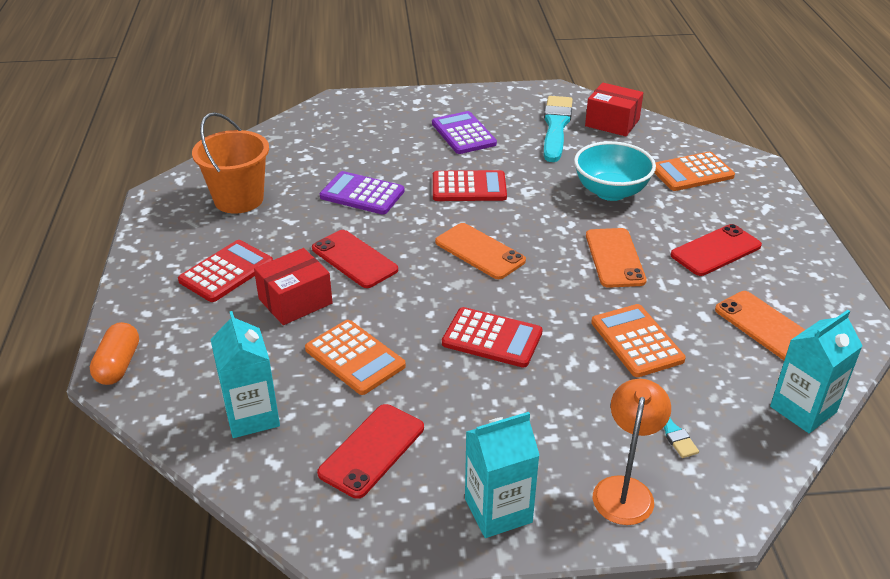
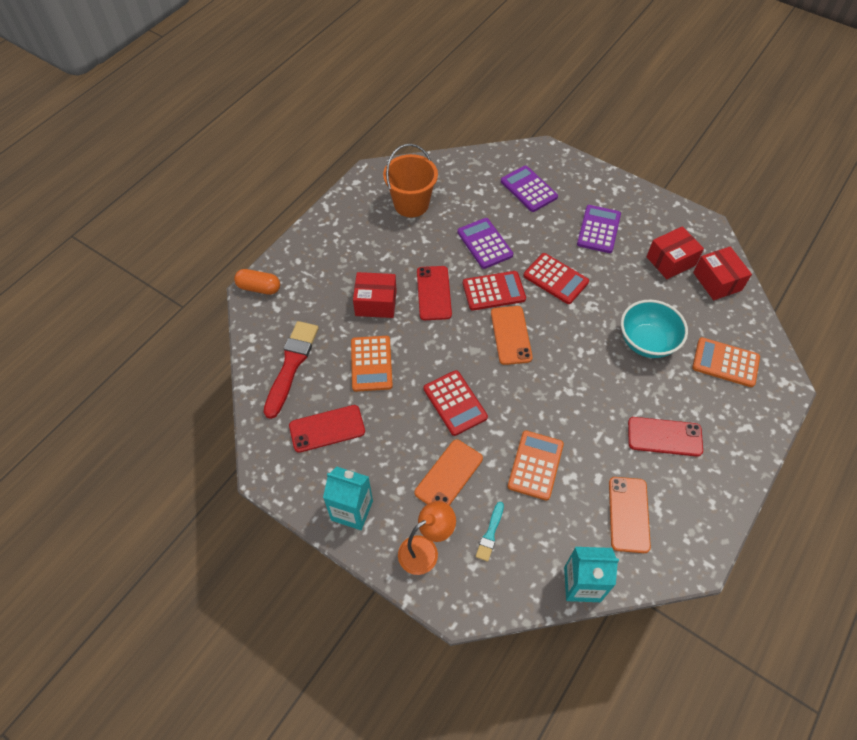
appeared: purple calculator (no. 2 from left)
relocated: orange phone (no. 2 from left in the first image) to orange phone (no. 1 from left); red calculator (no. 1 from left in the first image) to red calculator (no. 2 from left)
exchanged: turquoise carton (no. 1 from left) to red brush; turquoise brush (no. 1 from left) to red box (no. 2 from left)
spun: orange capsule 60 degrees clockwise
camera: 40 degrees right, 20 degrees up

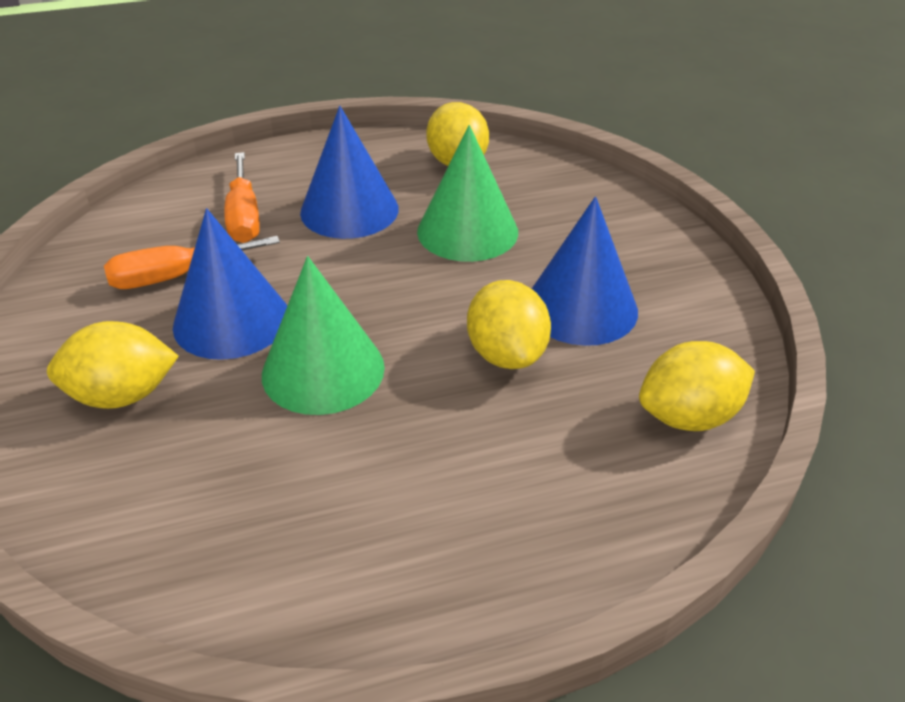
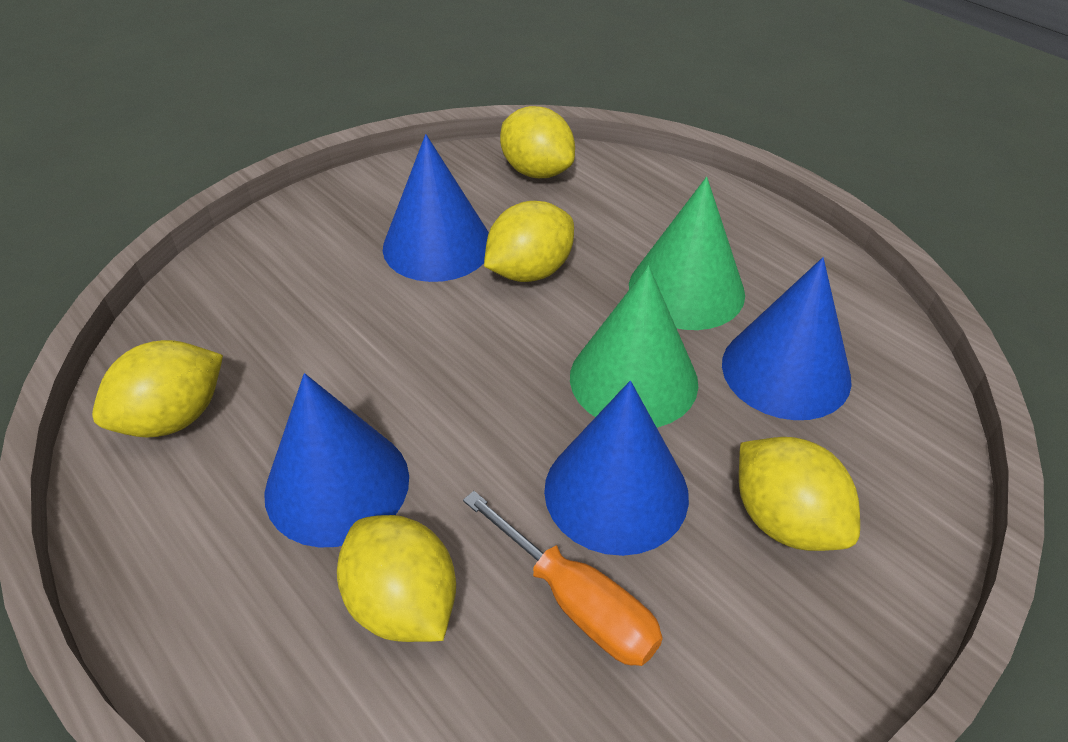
appeared: blue cone (no. 4 from left)
relocated: green cone (no. 2 from left)
exchanged: orange screwdriver (no. 2 from left) to yellow lemon (no. 2 from left)
camera: 115 degrees left, 5 degrees up

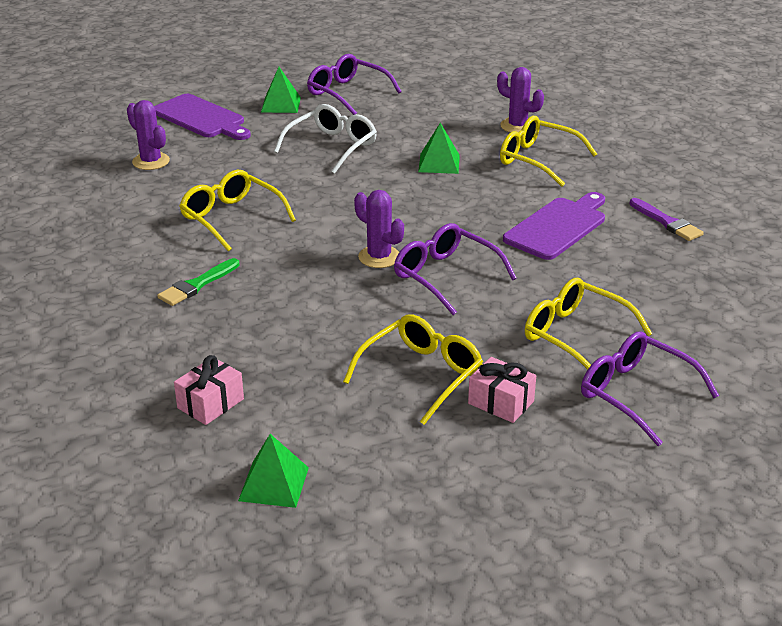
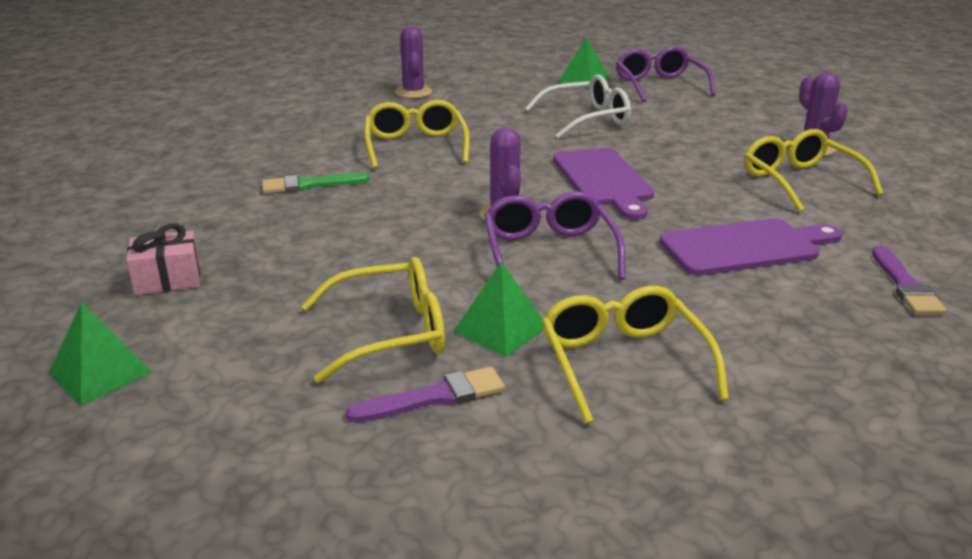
missing: purple glasses (no. 3 from left)
relocated: green pyramid (no. 3 from left in the first image) to green pyramid (no. 2 from left); purple cutting board (no. 1 from left)
exchanged: pink gift (no. 2 from left) to purple brush (no. 1 from left)
camera: 35 degrees right, 5 degrees down

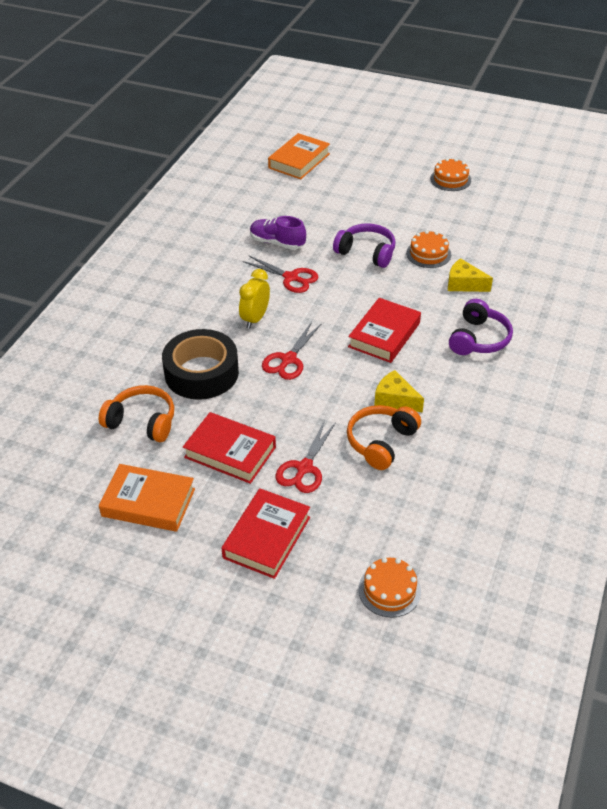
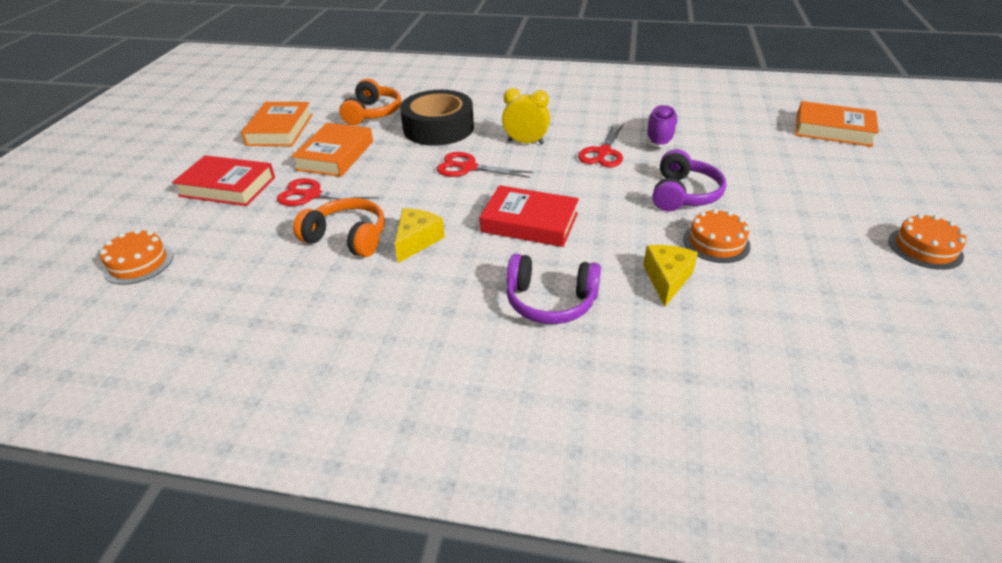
colour: red book (no. 1 from left) to orange book (no. 2 from left)
camera: 80 degrees right, 5 degrees down

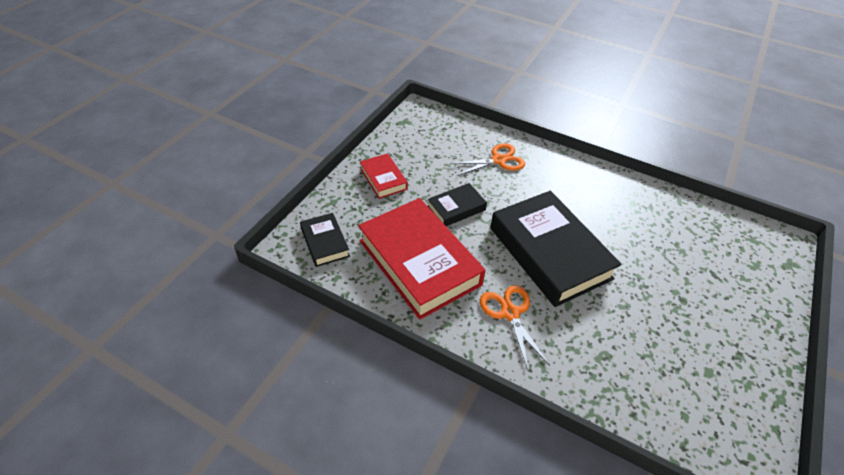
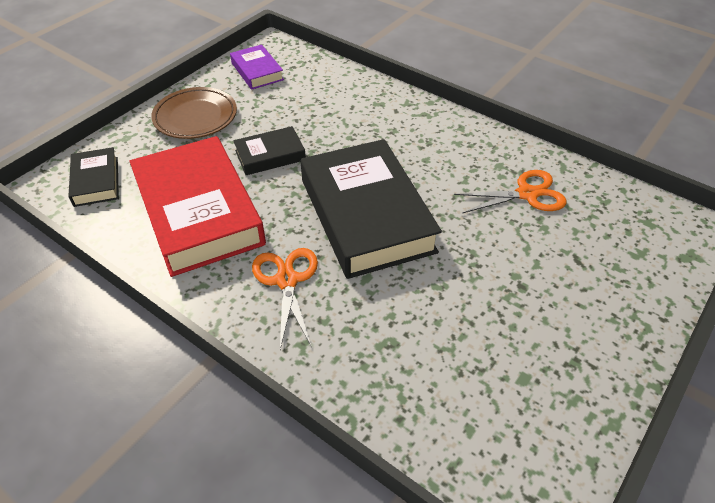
appeared: purple book
relocated: orange scissors (no. 1 from left in the first image) to orange scissors (no. 2 from left)
exchanged: red book (no. 1 from left) to brown plate
camera: 10 degrees right, 0 degrees up

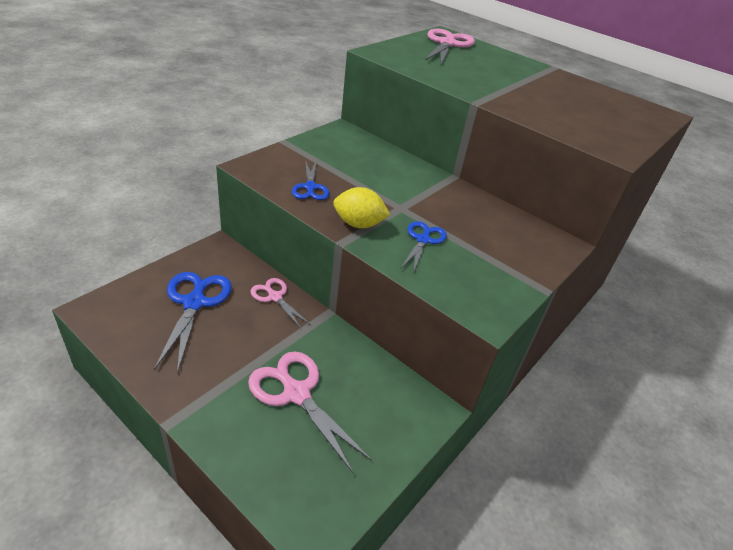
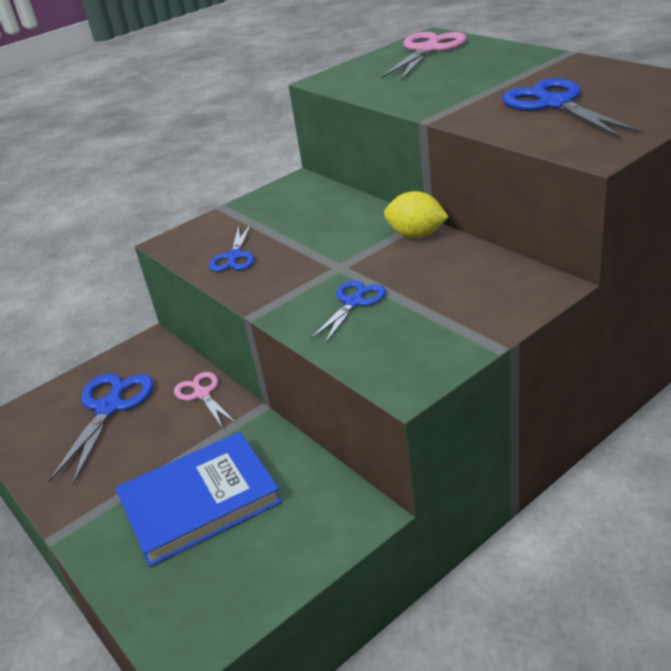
appeared: blue scissors (no. 4 from left)
relocated: yellow lemon
exchanged: pink scissors (no. 2 from left) to blue book
camera: 20 degrees right, 5 degrees down

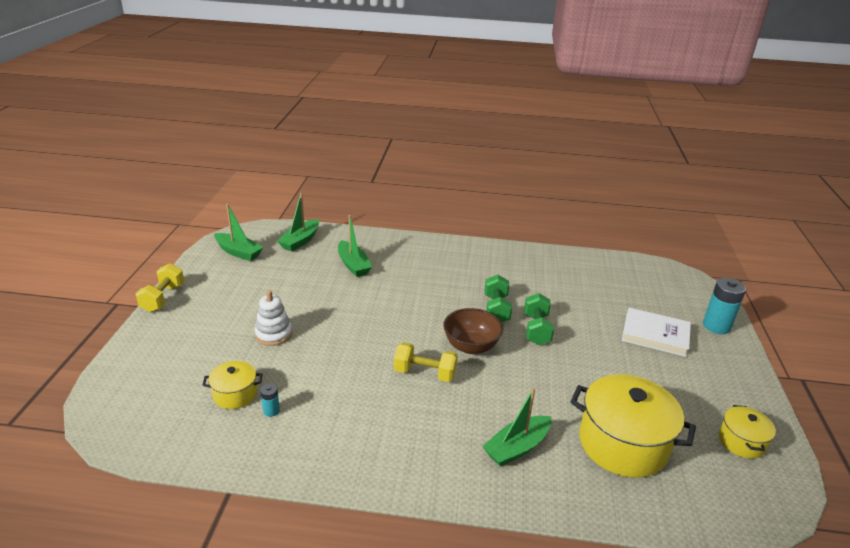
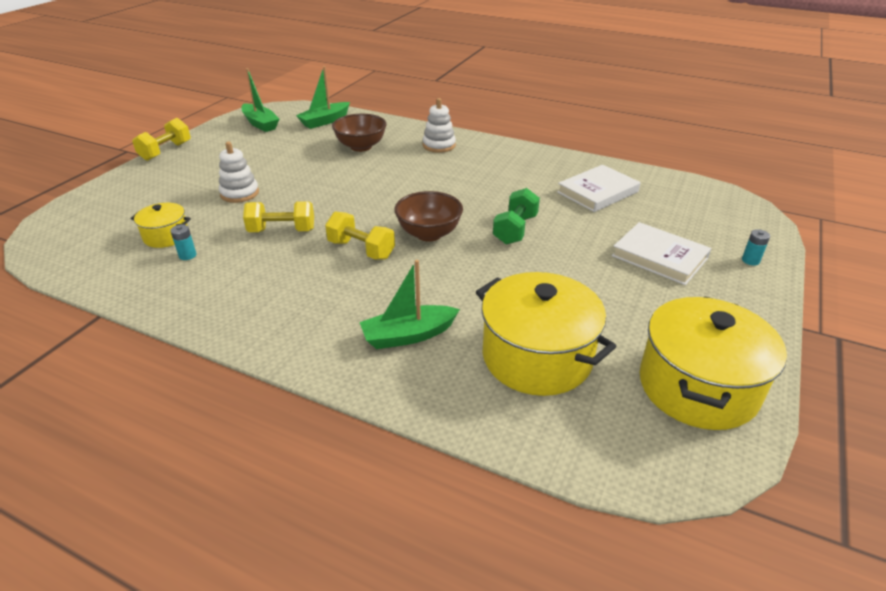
missing: green dumbbell (no. 1 from left)
appeared: yellow dumbbell (no. 2 from left); white stacking toy (no. 2 from left); white book (no. 1 from left)
exchanged: green boat (no. 3 from left) to brown bowl (no. 1 from left)
size: yellow pot (no. 3 from left) x1.94; turquoise battery (no. 2 from left) x0.49
camera: 20 degrees right, 5 degrees up

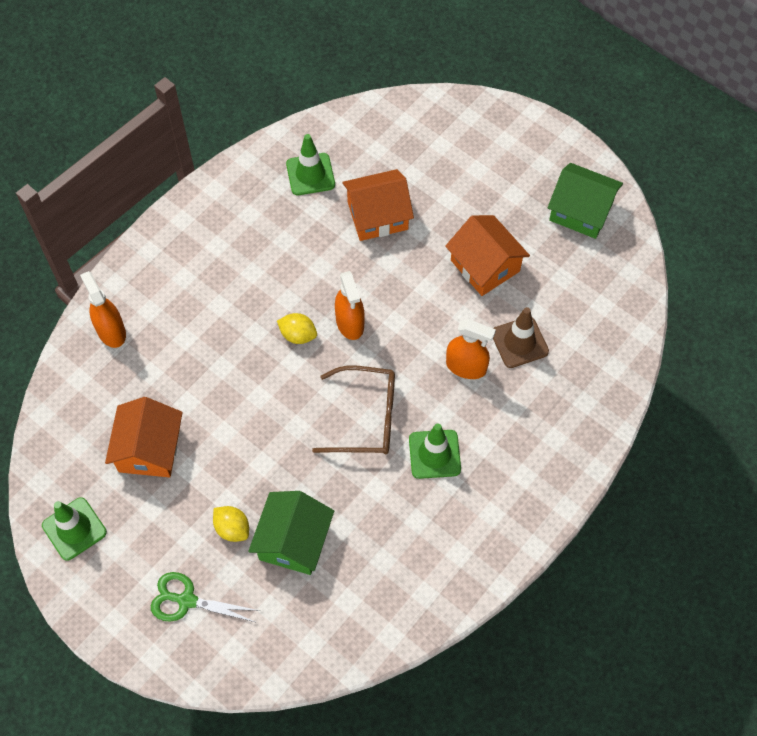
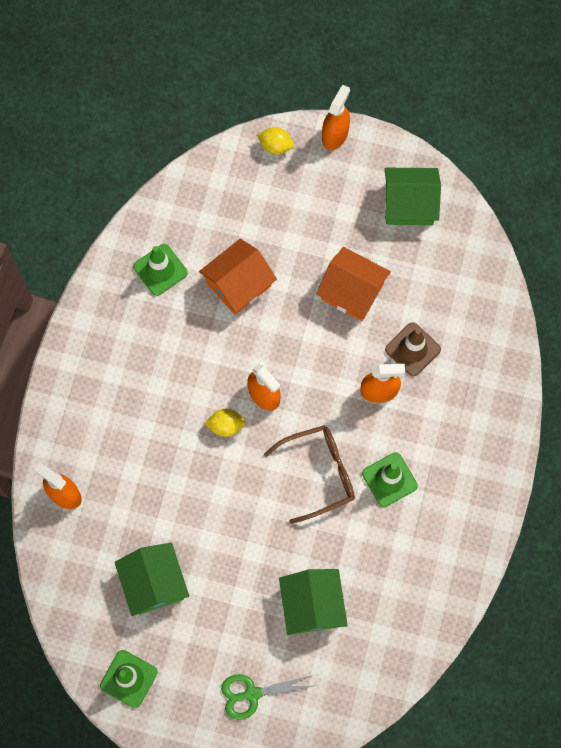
appeared: orange spray bottle (no. 3 from left)
relocated: yellow lemon (no. 1 from left in the first image) to yellow lemon (no. 2 from left)
colour: orange house (no. 1 from left) to green house (no. 1 from left)
camera: 25 degrees left, 10 degrees up

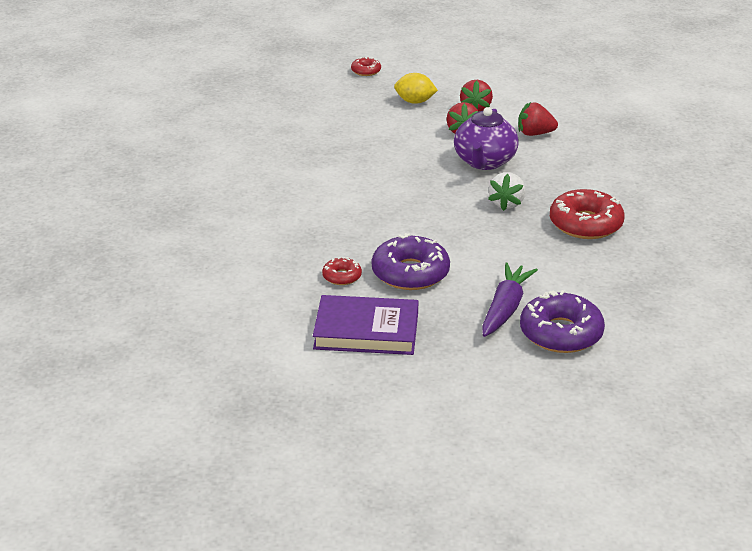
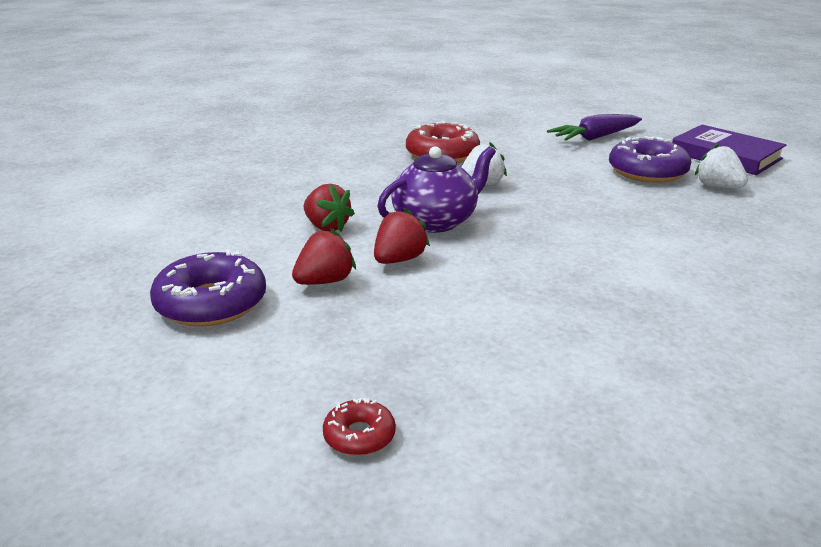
missing: yellow lemon
relocated: purple donut (no. 2 from left in the first image) to purple donut (no. 1 from left)
exchanged: red donut (no. 1 from left) to white strawberry (no. 2 from left)
camera: 140 degrees left, 5 degrees down

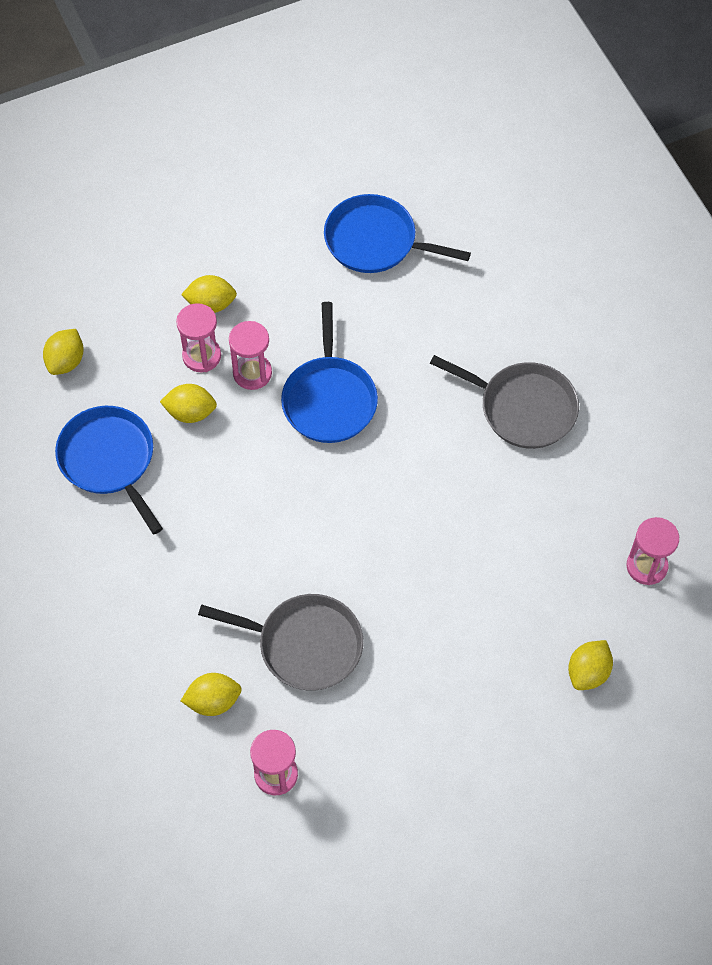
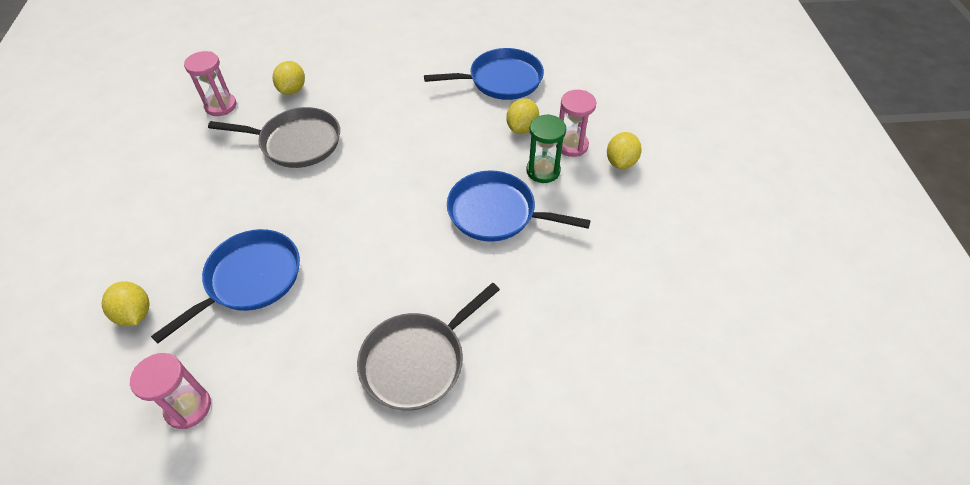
missing: yellow lemon (no. 1 from left)
relocated: blue pan (no. 3 from left in the first image) to blue pan (no. 1 from left)
colour: pink hourglass (no. 2 from left) to green hourglass
spun: grey pan (no. 1 from left) 120 degrees counterclockwise
camera: 110 degrees right, 10 degrees down

